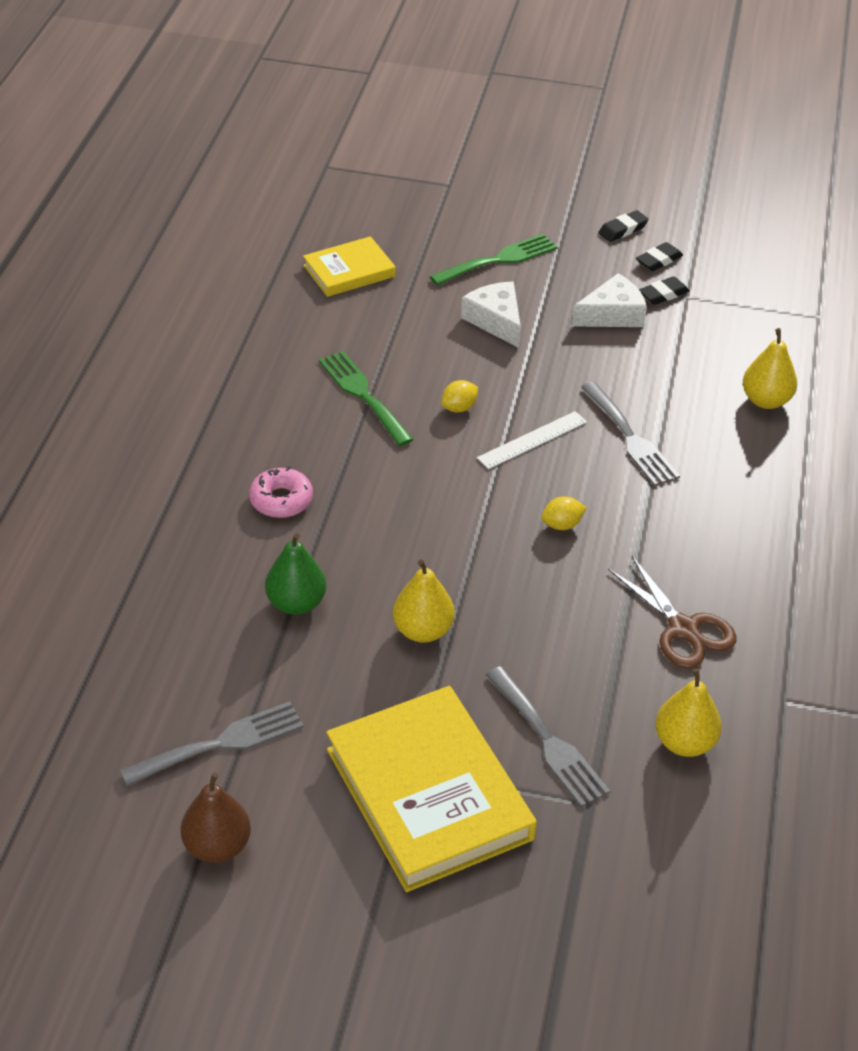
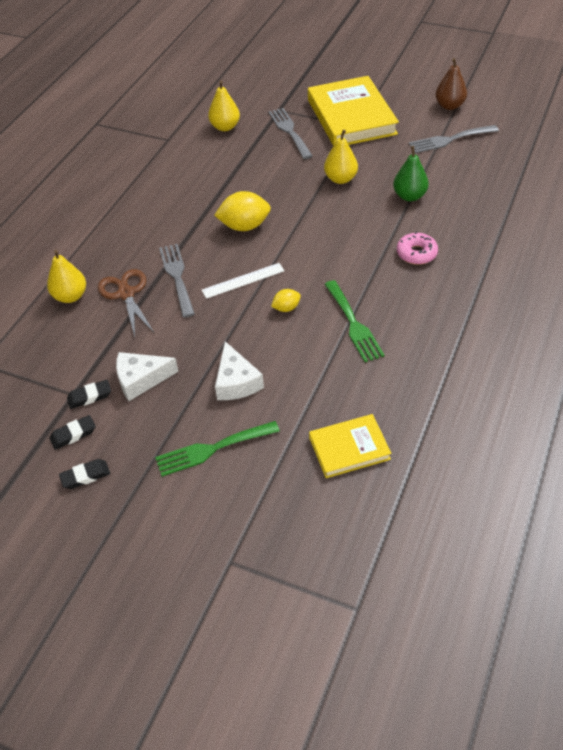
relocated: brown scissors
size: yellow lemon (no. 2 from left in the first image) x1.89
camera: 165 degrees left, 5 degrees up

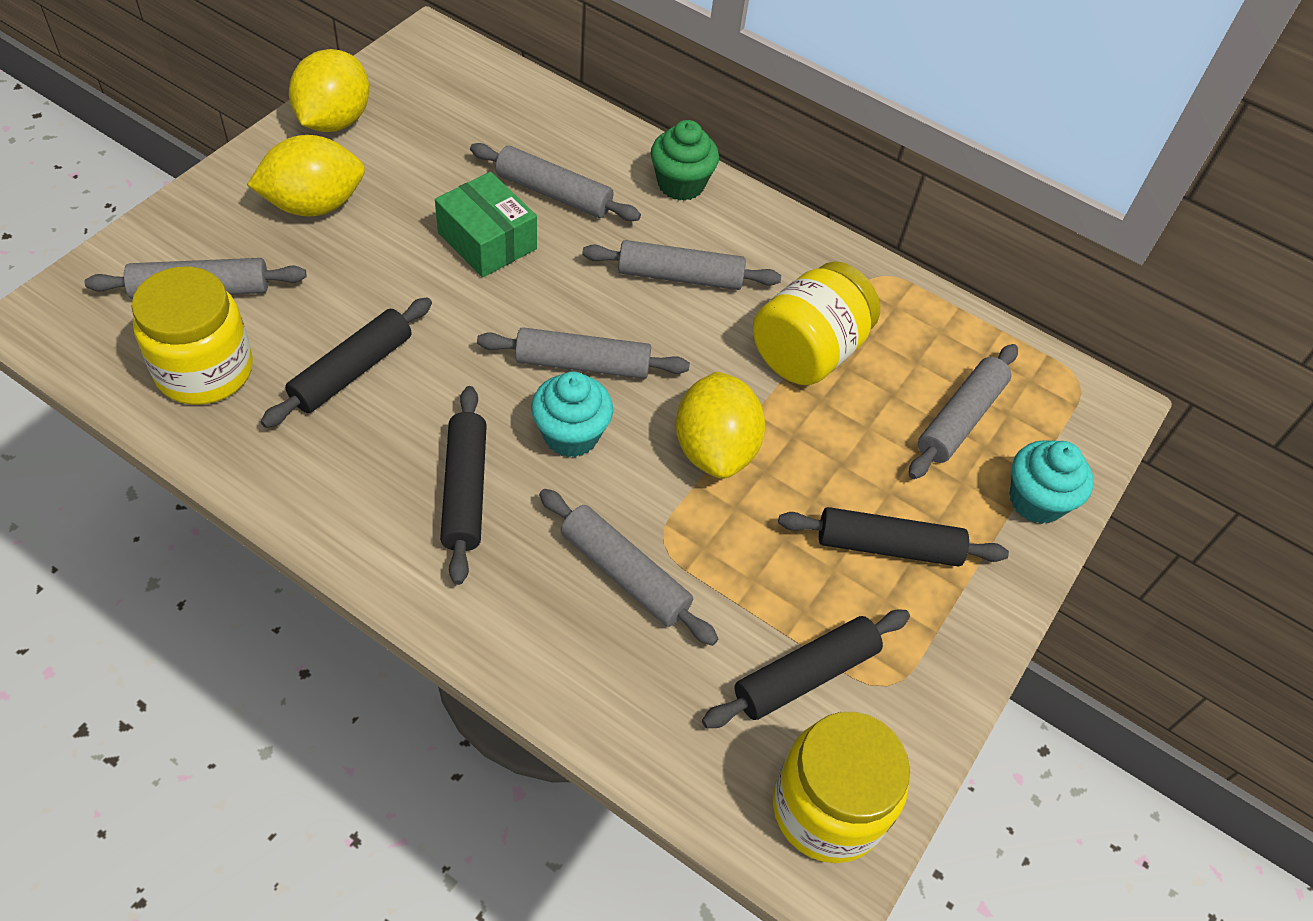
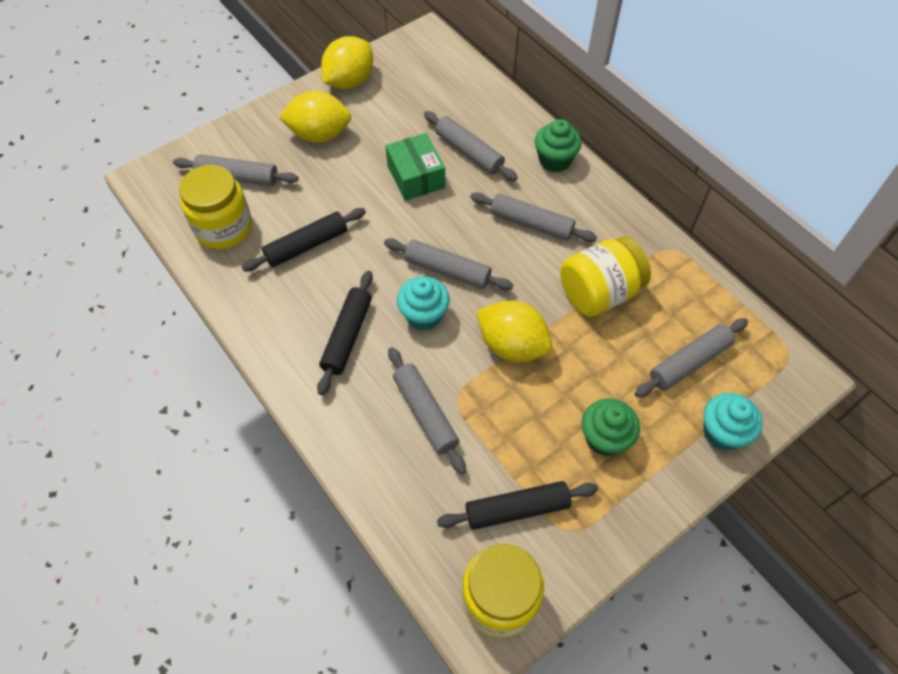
exchanged: black rolling pin (no. 4 from left) to green cupcake (no. 2 from left)
spun: yellow lemon (no. 3 from left) 75 degrees counterclockwise
camera: 25 degrees right, 5 degrees up

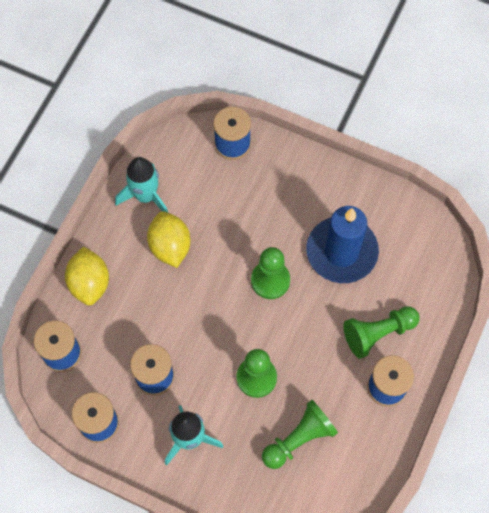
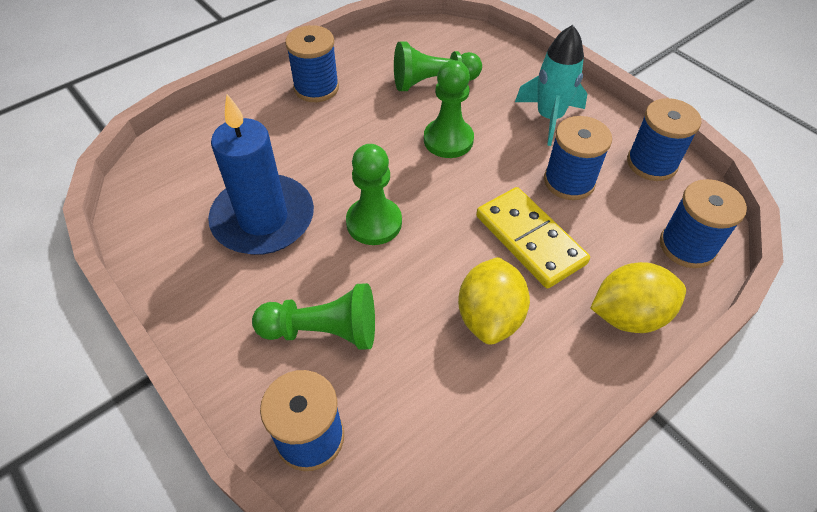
missing: turquoise rocket (no. 1 from left)
appeared: yellow domino
relocated: green pawn (no. 4 from left in the first image) to green pawn (no. 1 from left)
spun: yellow lemon (no. 1 from left in the first image) 60 degrees clockwise
camera: 155 degrees left, 15 degrees down

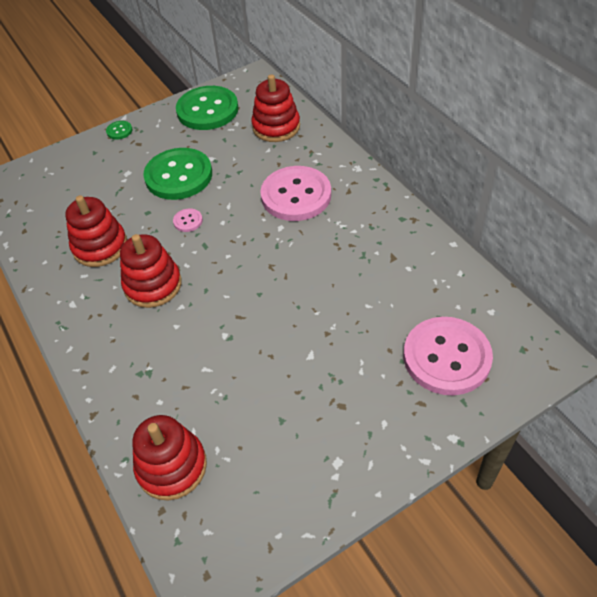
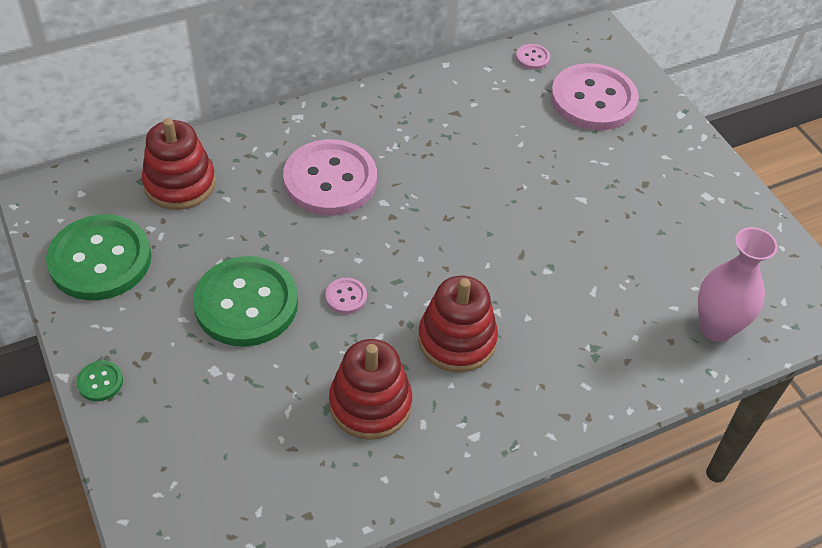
appeared: pink button (no. 3 from left)
exchanged: red stacking toy (no. 3 from left) to pink vase
camera: 90 degrees left, 0 degrees up

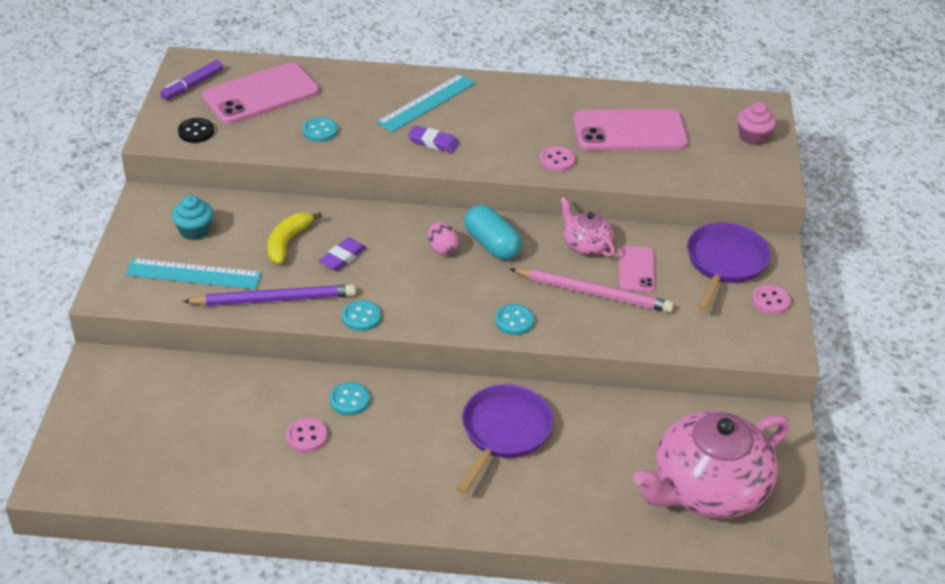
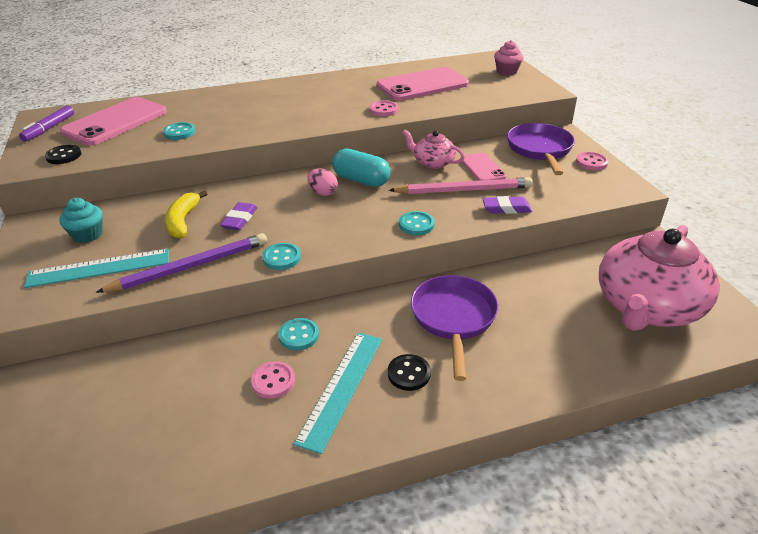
appeared: black button (no. 2 from left)
relocated: turquoise ruler (no. 2 from left); purple eraser (no. 2 from left)
camera: 20 degrees left, 5 degrees down

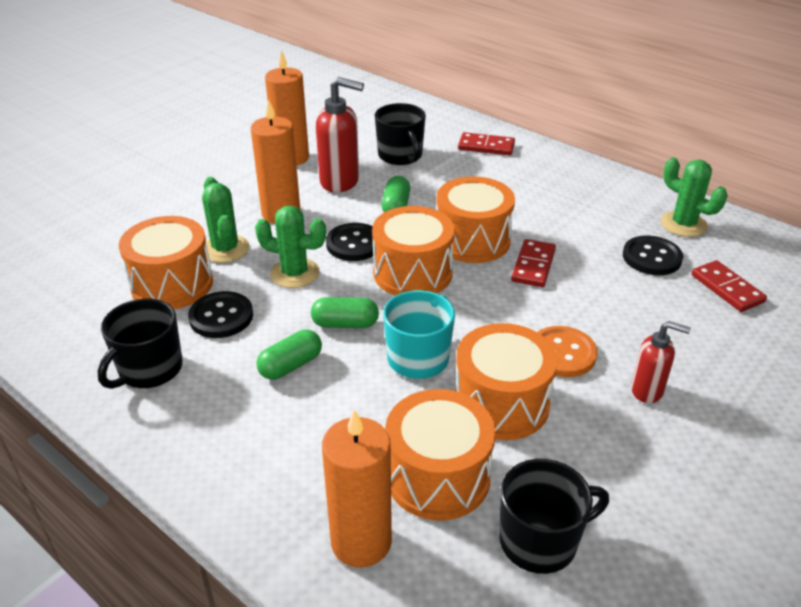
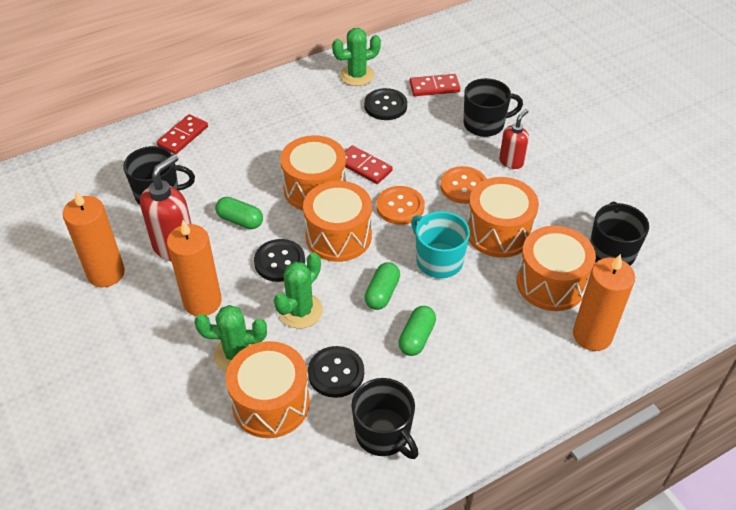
appeared: orange button (no. 1 from left); black mug (no. 3 from left)
spun: green capsule (no. 1 from left in the first image) 45 degrees clockwise
camera: 70 degrees left, 10 degrees up

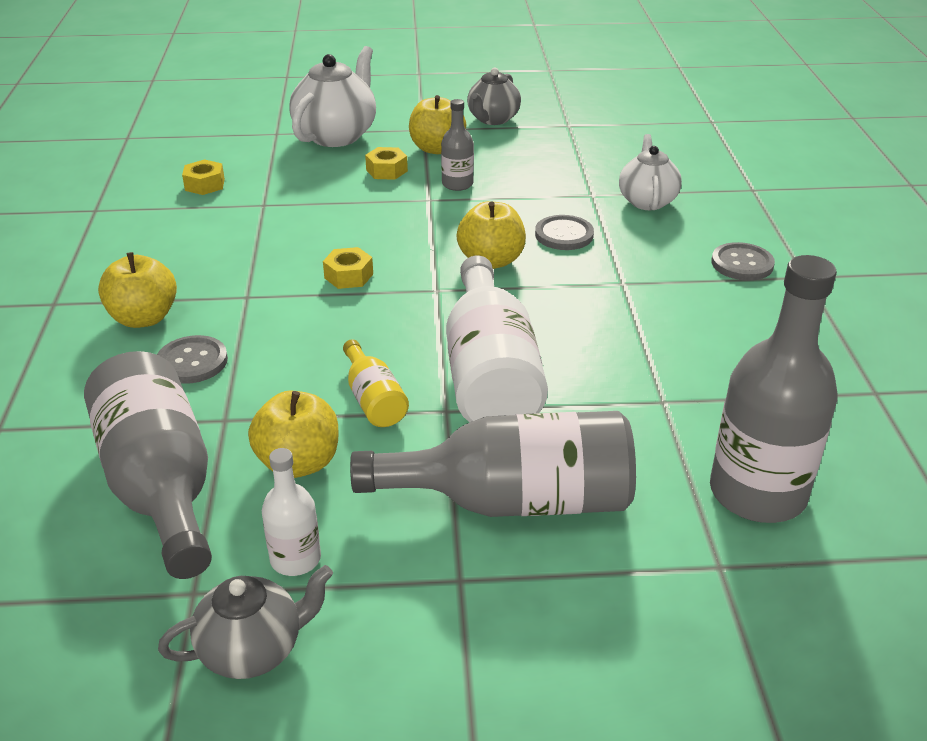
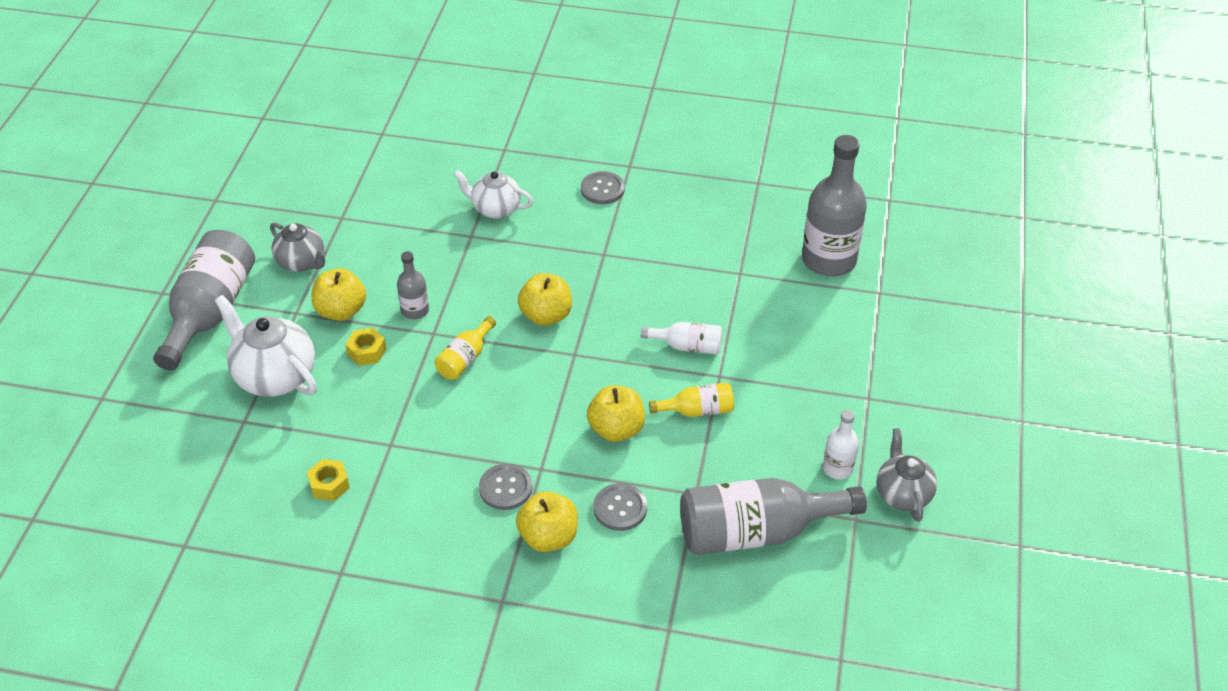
missing: yellow nut (no. 2 from left)
appeared: yellow bottle (no. 1 from left)
relocated: grey bottle (no. 3 from left in the first image) to grey bottle (no. 1 from left); grey button (no. 2 from left in the first image) to grey button (no. 1 from left); yellow apple (no. 2 from left in the first image) to yellow apple (no. 4 from left)
size: white bottle (no. 2 from left in the first image) x0.49
camera: 75 degrees left, 10 degrees up

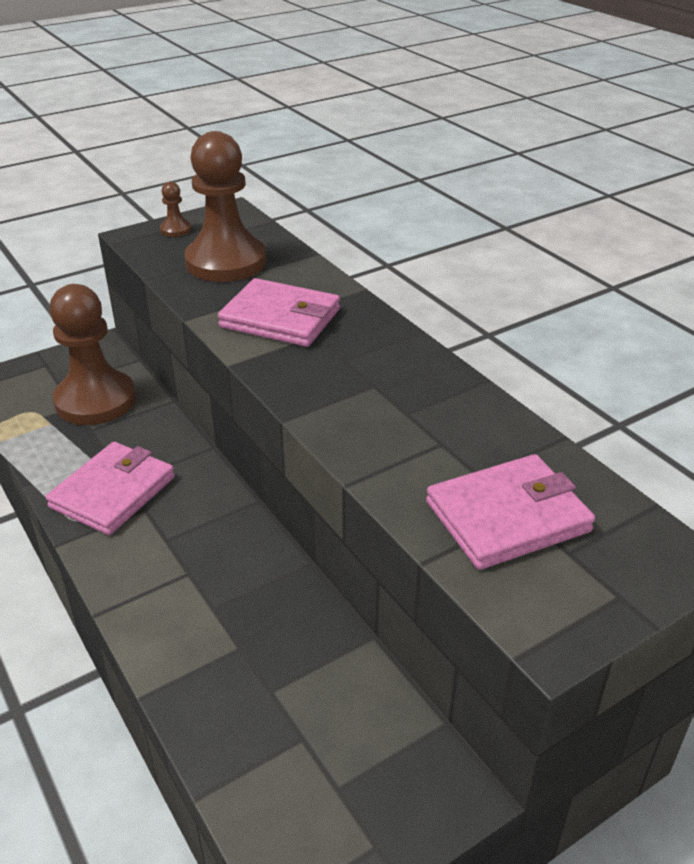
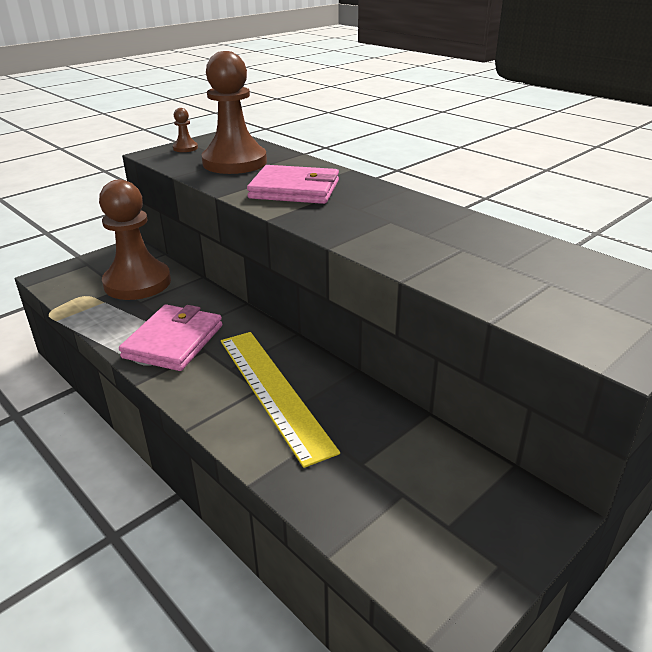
missing: pink wallet (no. 3 from left)
appeared: yellow ruler
camera: 10 degrees left, 5 degrees down

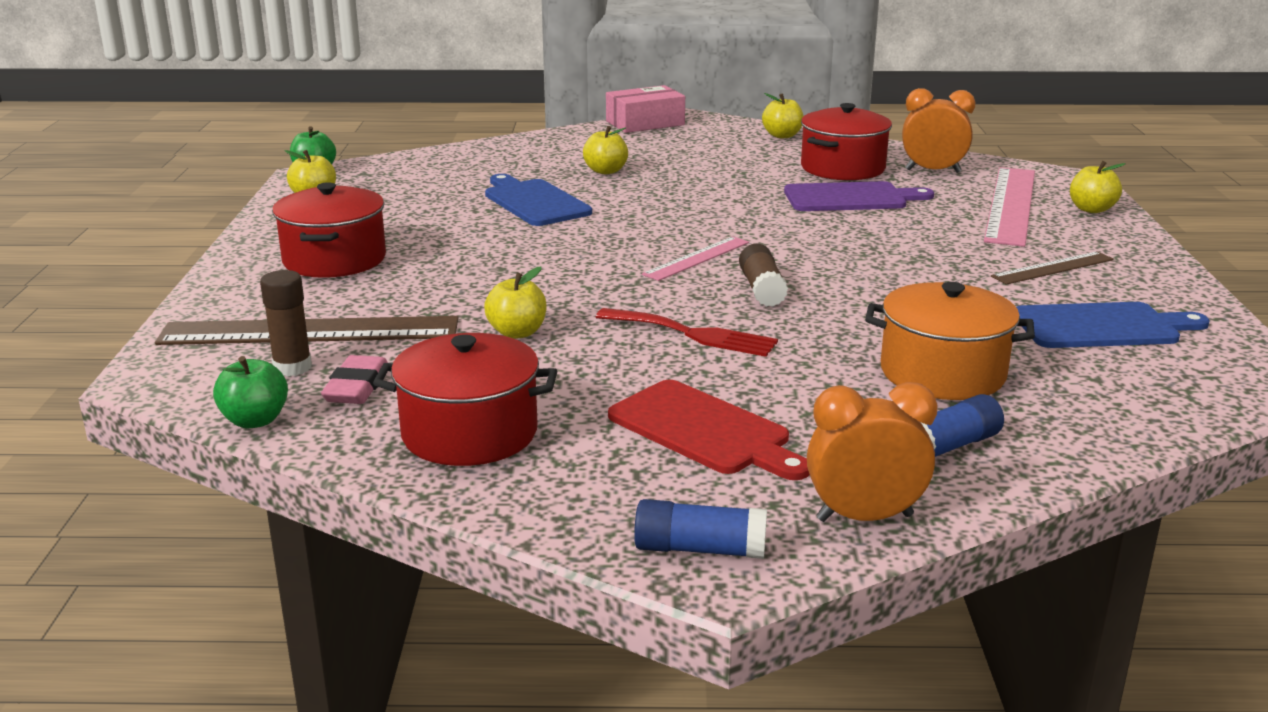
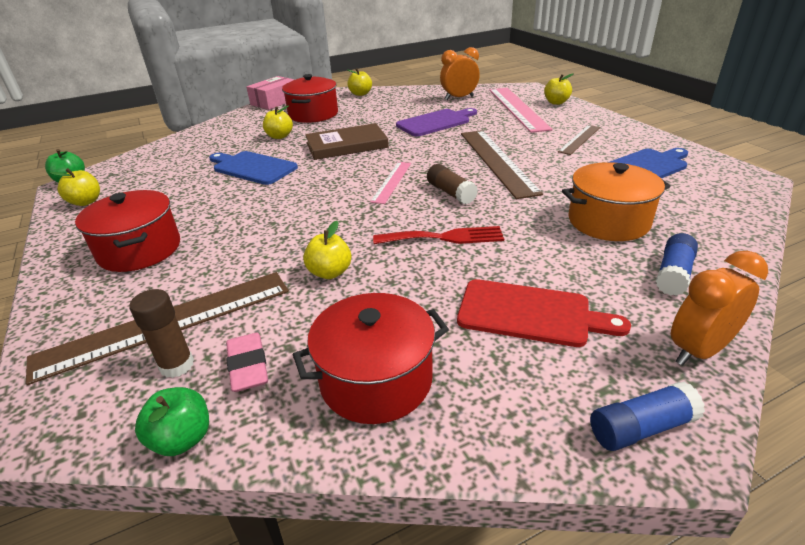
appeared: brown book; brown ruler (no. 2 from left)
relocated: red pot (no. 3 from left in the first image) to red pot (no. 2 from left)
camera: 25 degrees left, 10 degrees up

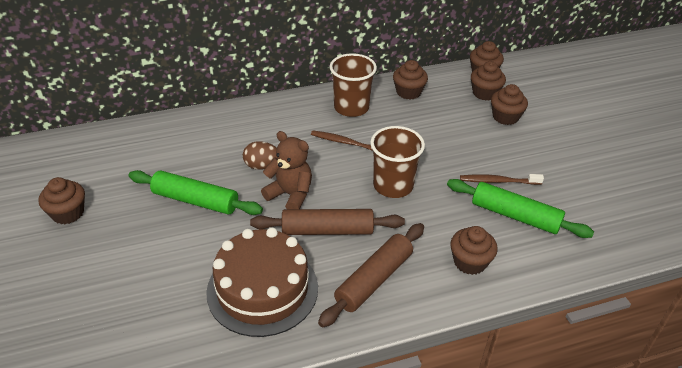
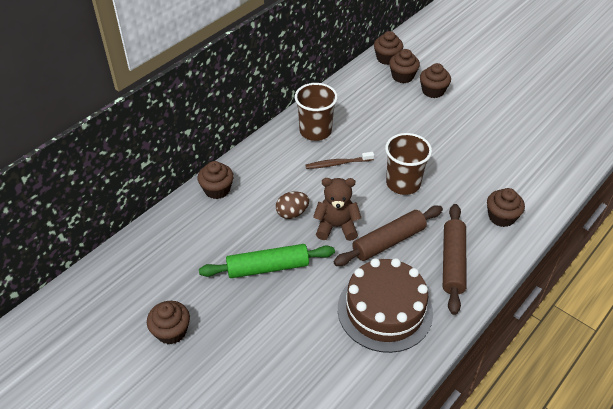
missing: green rolling pin (no. 2 from left); brown toothbrush (no. 2 from left)
relocated: brown cupcake (no. 2 from left)
camera: 30 degrees left, 5 degrees up

